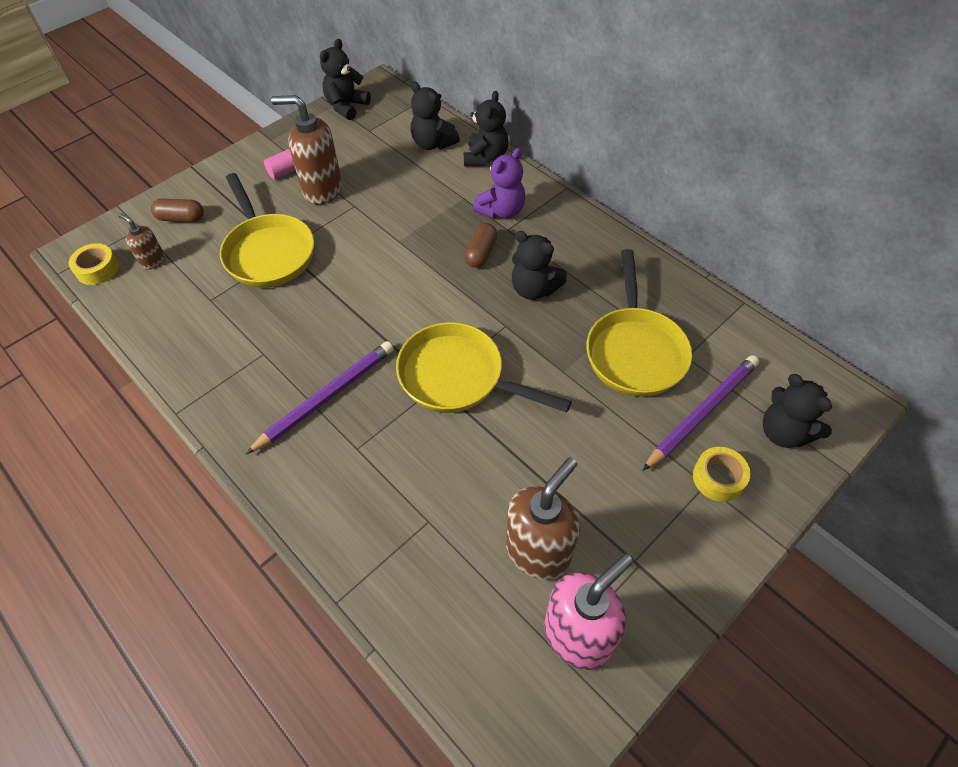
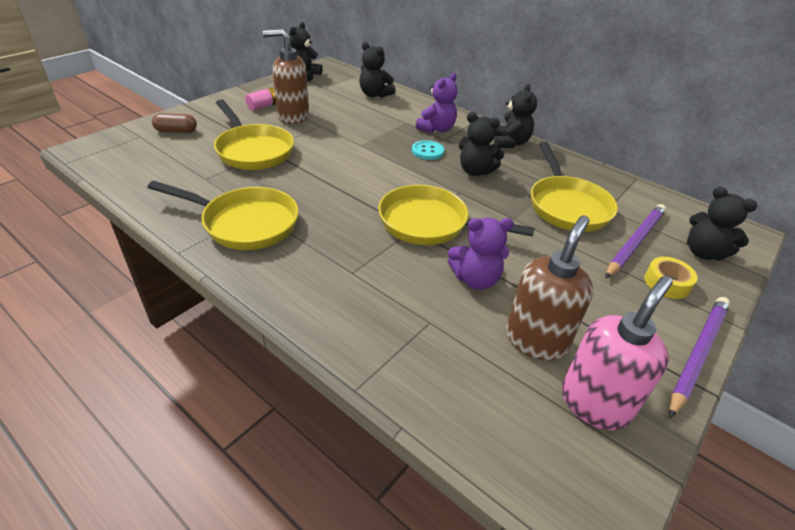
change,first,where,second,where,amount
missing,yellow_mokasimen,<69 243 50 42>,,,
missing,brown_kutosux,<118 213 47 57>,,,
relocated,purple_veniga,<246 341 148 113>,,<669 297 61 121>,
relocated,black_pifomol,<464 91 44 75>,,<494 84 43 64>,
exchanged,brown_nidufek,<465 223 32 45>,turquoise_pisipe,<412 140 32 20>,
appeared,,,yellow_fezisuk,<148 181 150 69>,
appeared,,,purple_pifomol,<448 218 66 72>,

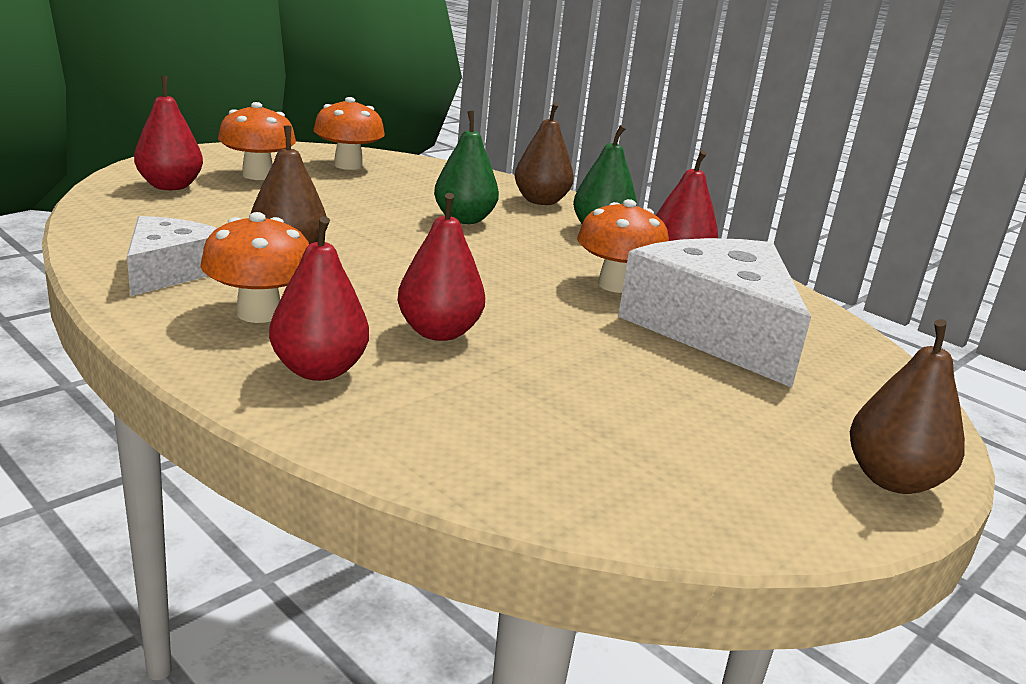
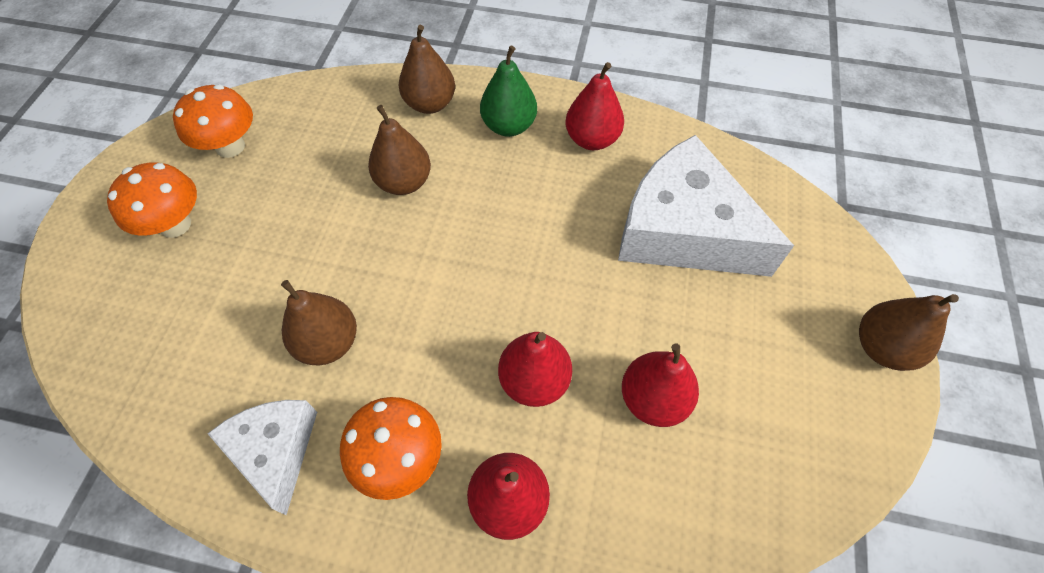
change,first,where,second,where,amount
relocated,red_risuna,<134 76 69 114>,,<622 344 77 83>,
colour,green_risuna,<434 111 65 113>,brown_risuna,<368 105 63 90>,
missing,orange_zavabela,<577 199 92 94>,,,

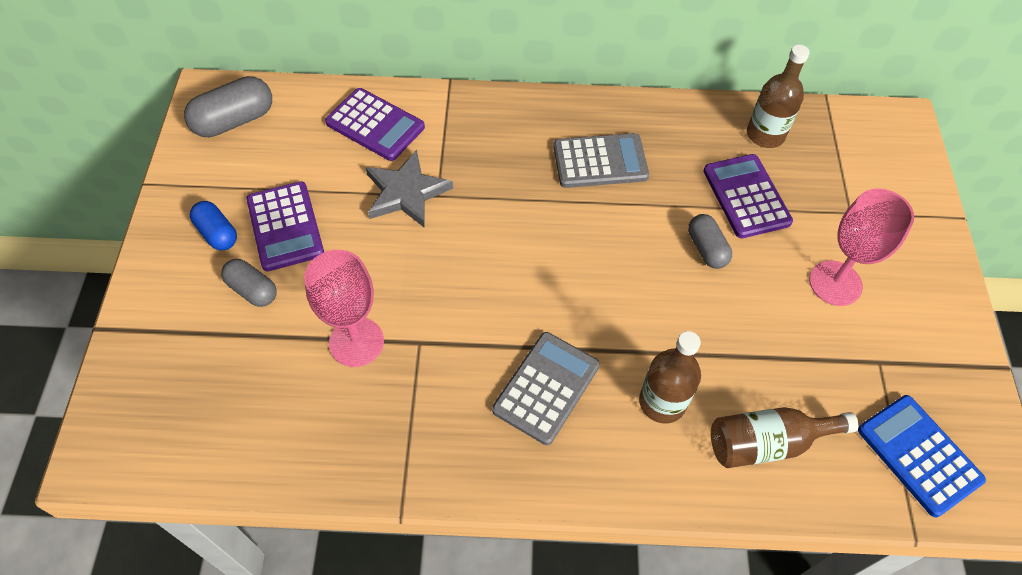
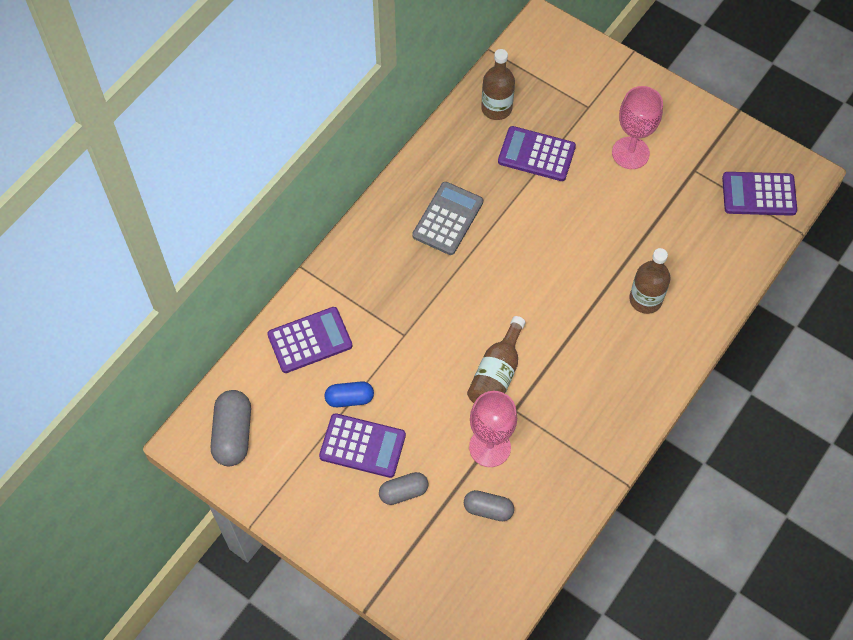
change,first,where,second,where,amount
relocated,blue_nidufek,<190 201 47 50>,,<324 381 50 26>,
missing,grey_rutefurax,<366 150 87 78>,,,
missing,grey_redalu,<492 332 108 113>,,,
relocated,grey_nidufek,<688 214 44 55>,,<464 490 50 31>,
relocated,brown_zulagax,<711 407 148 61>,,<467 316 59 87>,
colour,blue_redalu,<858 395 128 122>,purple_redalu,<722 172 75 44>,

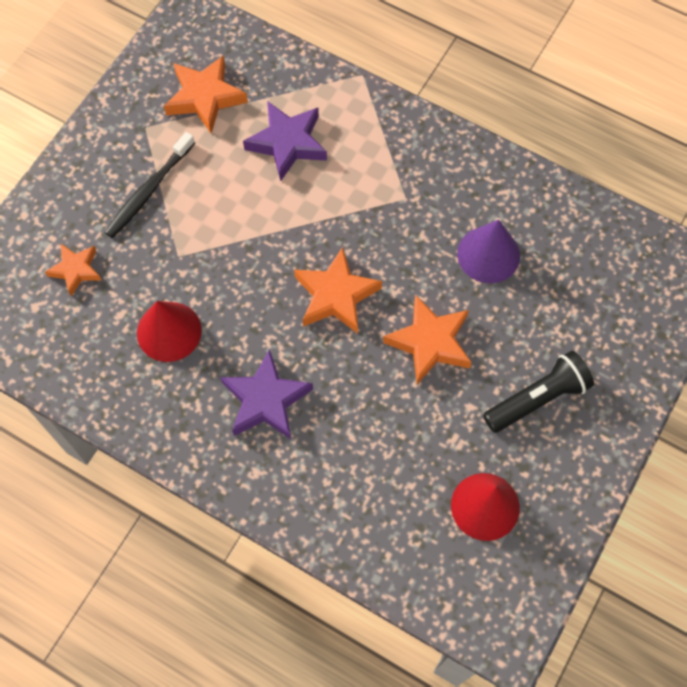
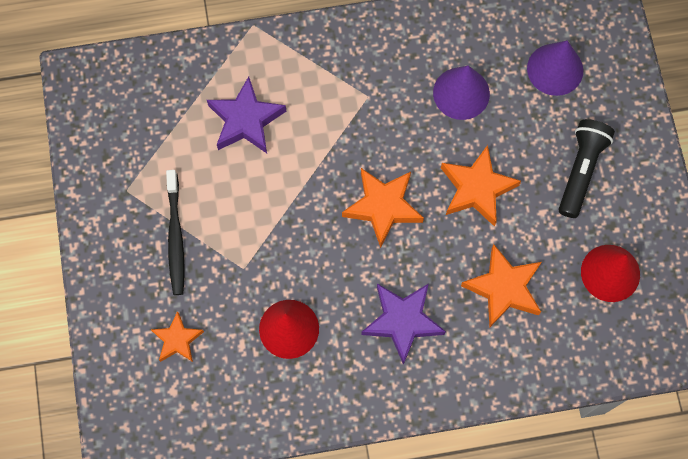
change,first,where,second,where,amount
relocated,orange_rutefurax,<164 55 84 79>,,<461 244 81 84>,
appeared,,,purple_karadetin,<527 40 56 56>,

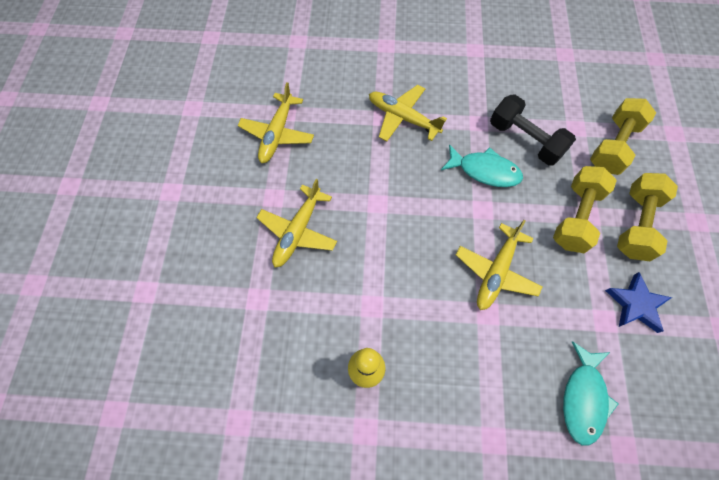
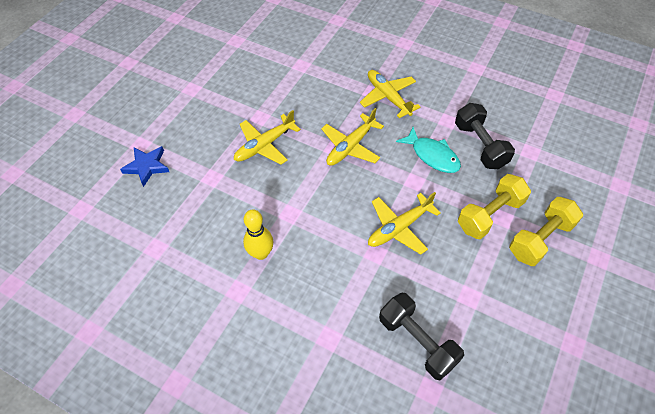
change,first,where,second,where,amount
relocated,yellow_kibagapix,<237 82 77 81>,,<321 108 63 58>,
exchanged,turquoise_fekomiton,<563 341 55 105>,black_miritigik,<379 292 85 88>,
missing,yellow_miritigik,<590 98 66 77>,,,
relocated,blue_rutefurax,<605 272 67 61>,,<120 146 49 41>,

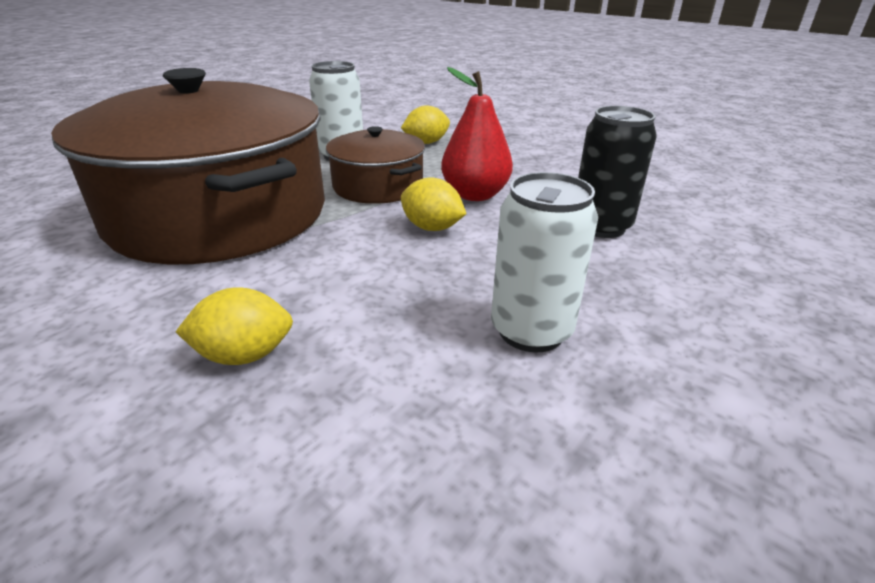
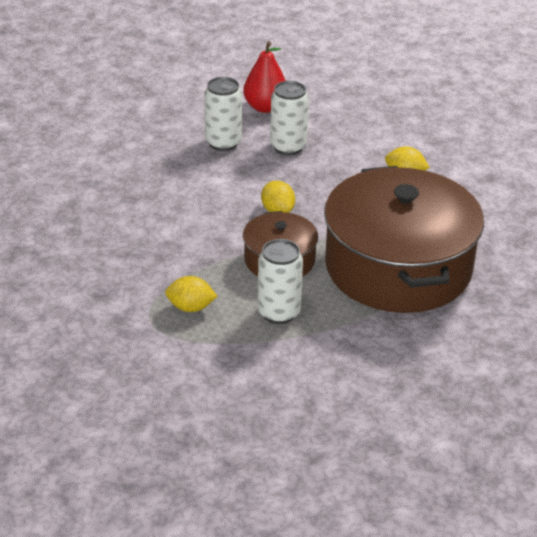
change,first,where,second,where,amount
relocated,red_risuna,<441 67 72 134>,,<243 41 43 72>,
missing,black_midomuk,<578 106 79 132>,,,
appeared,,,white_midomuk,<204 77 38 74>,

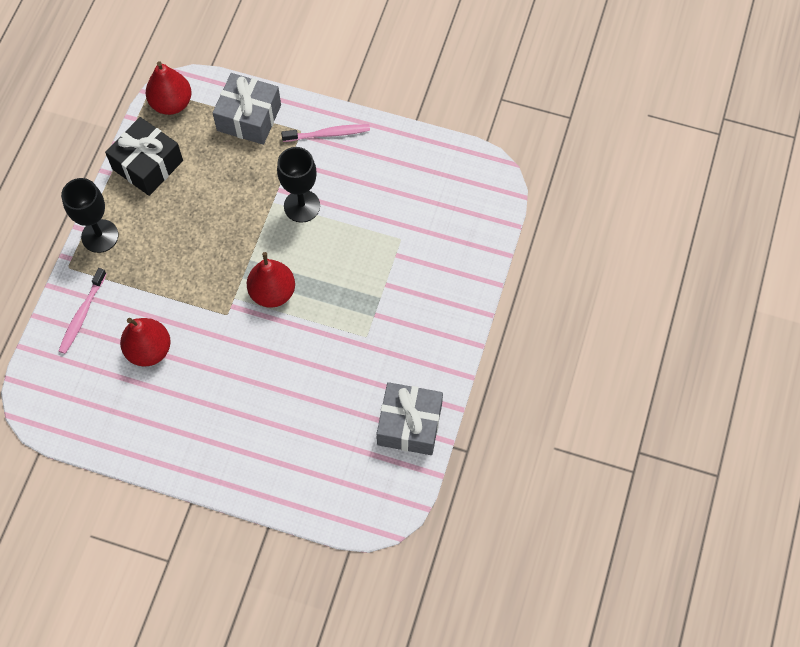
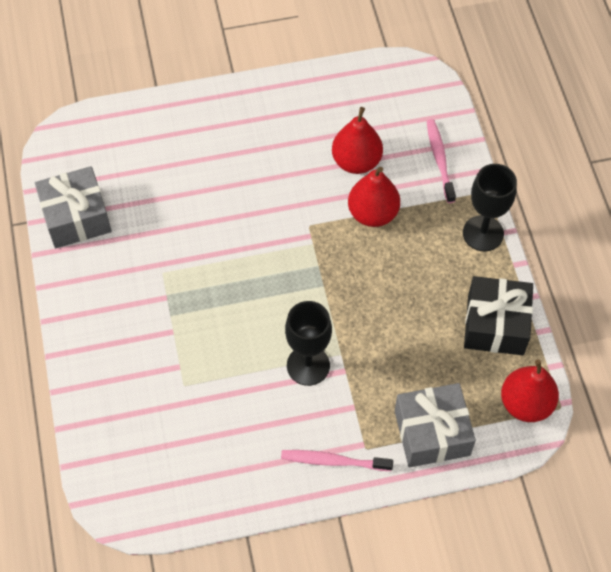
change,first,where,second,where,amount
relocated,red_risuna,<247 252 48 56>,,<348 167 52 60>,
spun,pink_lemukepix,<281 124 89 18>,,<281 450 112 21>,45 degrees clockwise

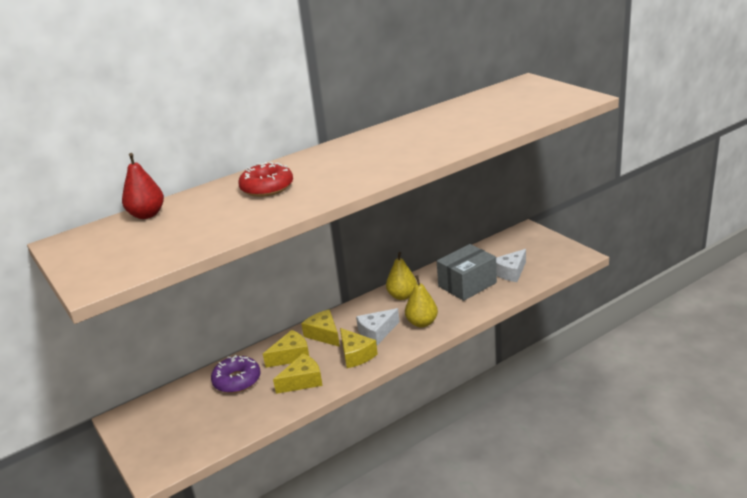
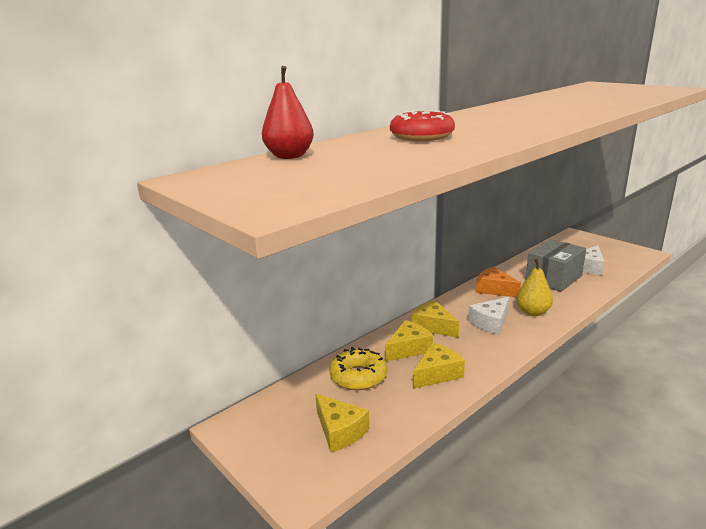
change,first,where,second,where,amount
colour,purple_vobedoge,<211 355 49 38>,yellow_vobedoge,<330 347 57 43>,
relocated,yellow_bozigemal,<340 328 38 40>,,<315 394 54 58>,
exchanged,yellow_risuna,<386 252 31 48>,orange_bozigemal,<476 267 45 30>,

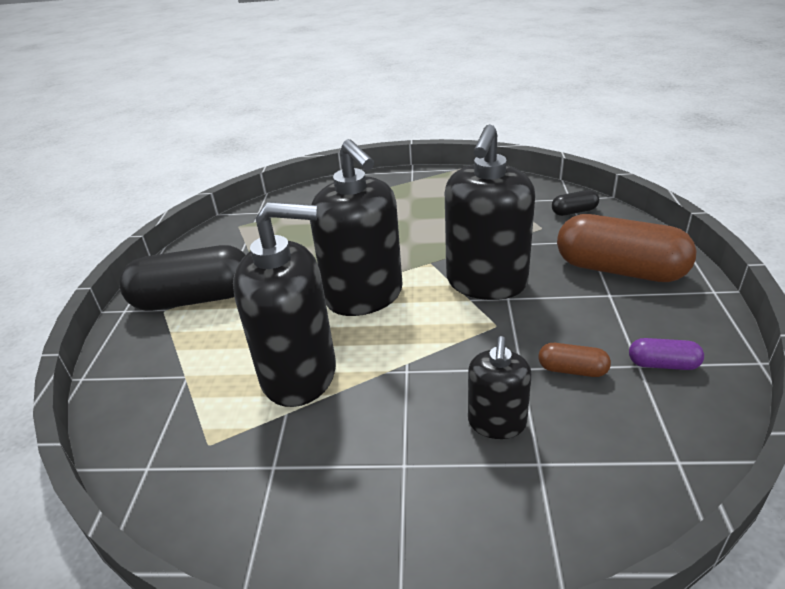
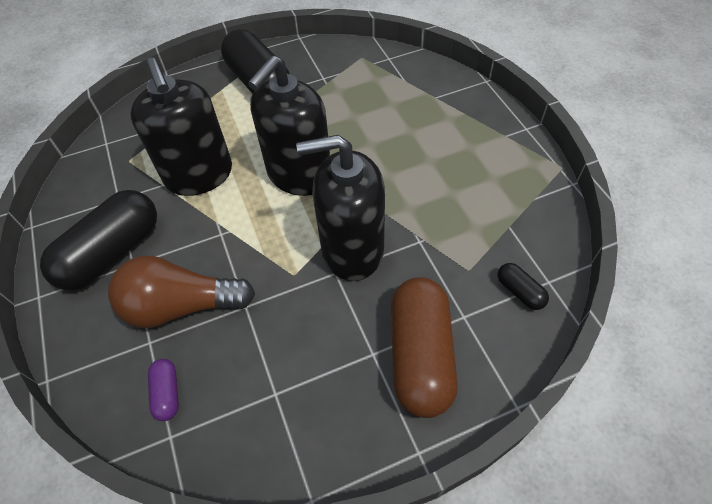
change,first,where,second,where,amount
exchanged,black_kutosux,<468 336 64 103>,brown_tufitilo,<108 256 147 72>,
missing,brown_nidufek,<538 343 73 34>,,,
relocated,purple_nidufek,<629 338 75 32>,,<148 359 31 62>,
appeared,,,black_nidufek,<40 190 117 100>,

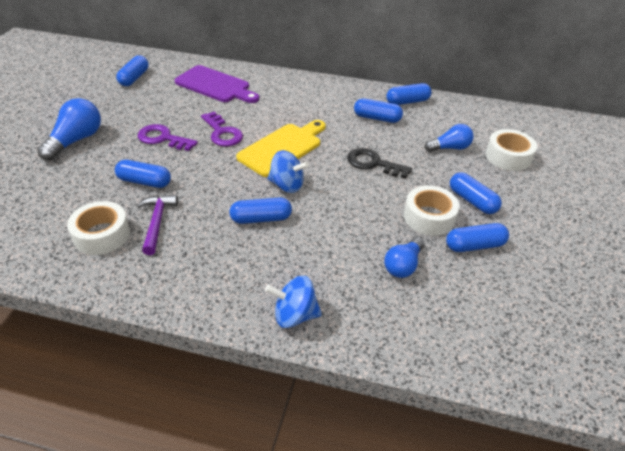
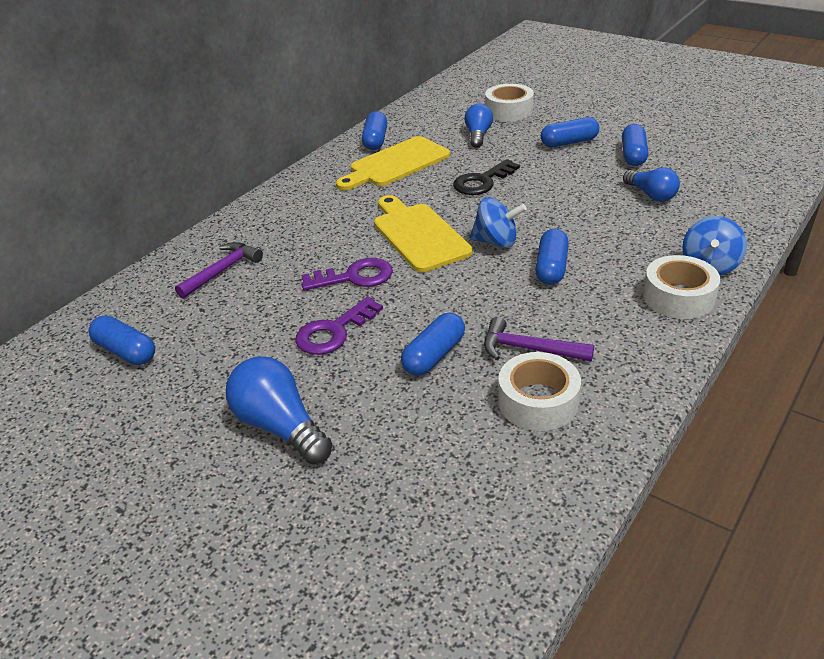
change,first,where,second,where,amount
exchanged,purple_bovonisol,<174 65 85 38>,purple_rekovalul,<175 242 88 57>,
spun,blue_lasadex,<268 150 41 43>,,<470 197 57 51>,60 degrees clockwise
exchanged,blue_nidufek,<354 98 49 25>,yellow_bovonisol,<336 136 114 55>,
relocated,white_mokasimen,<404 186 56 50>,,<643 255 77 64>,

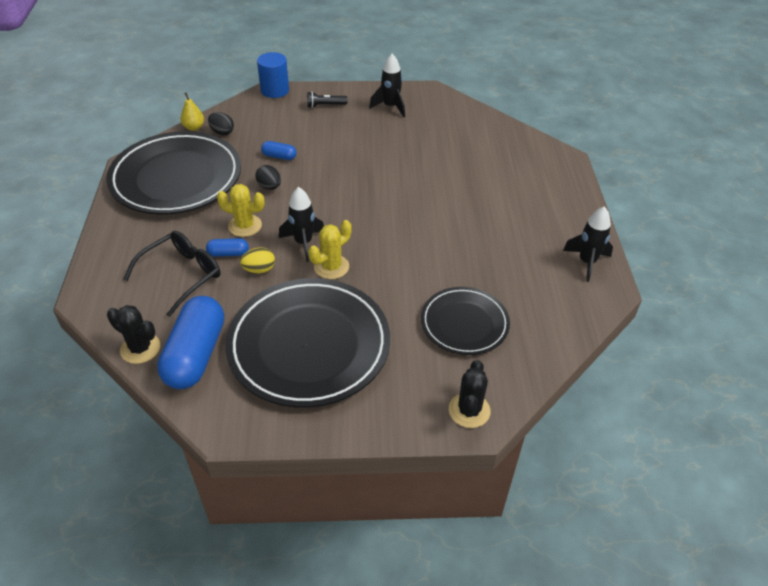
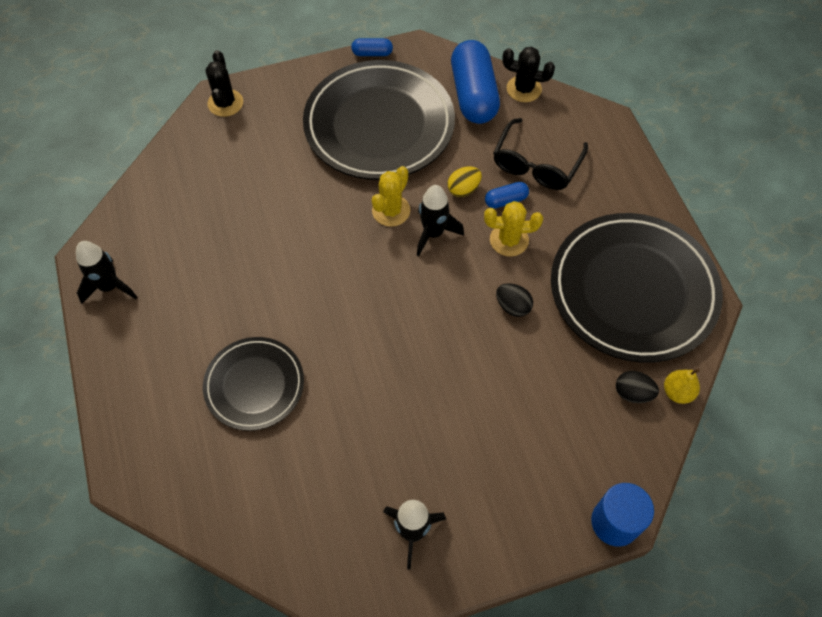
change,first,where,second,where,amount
relocated,blue_nidufek,<261 141 35 19>,,<351 38 42 18>,
missing,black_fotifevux,<307 91 40 17>,,,
relocated,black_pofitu,<421 287 89 68>,,<203 337 101 94>,

